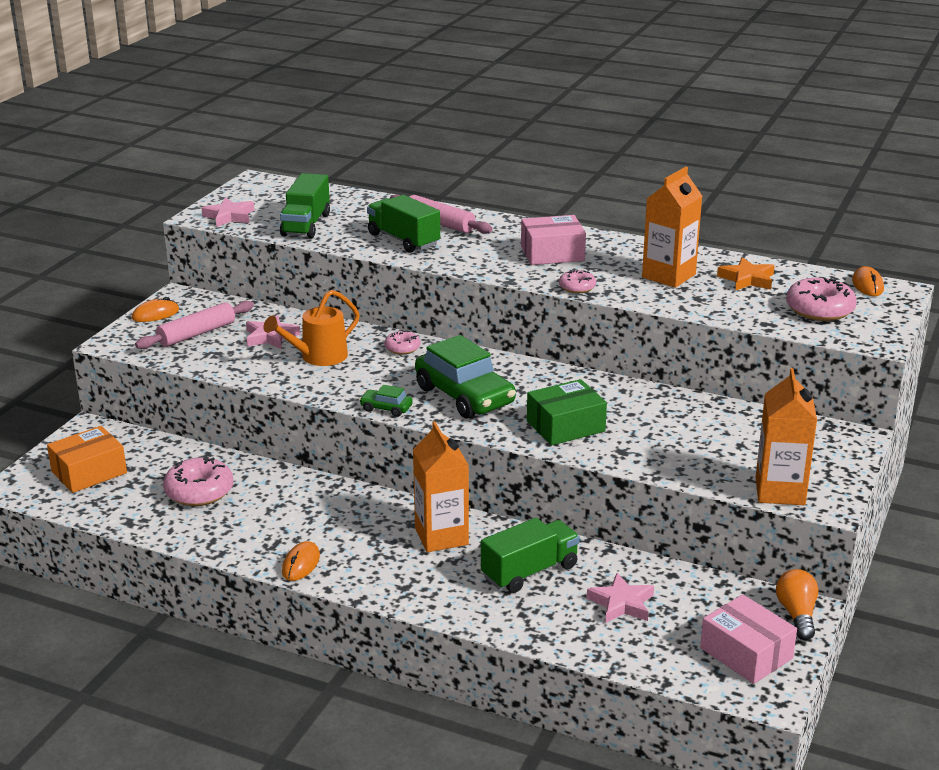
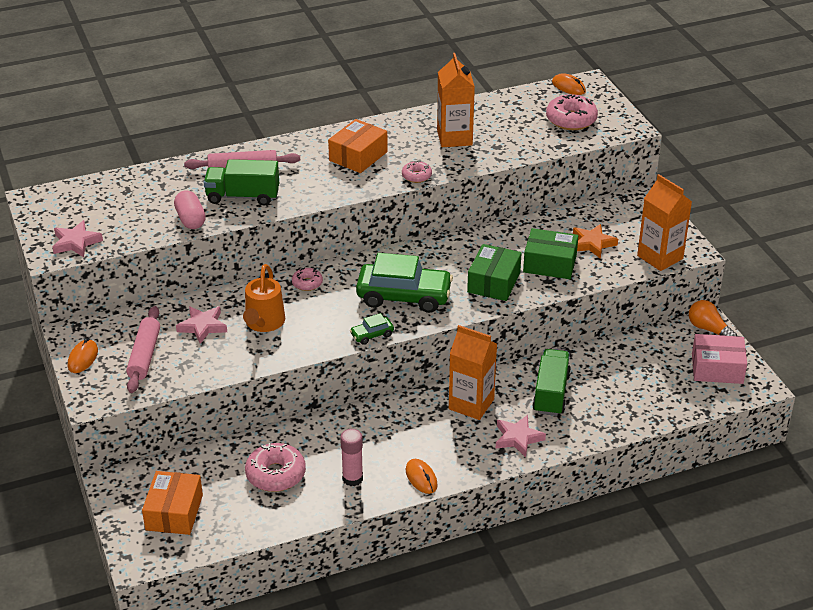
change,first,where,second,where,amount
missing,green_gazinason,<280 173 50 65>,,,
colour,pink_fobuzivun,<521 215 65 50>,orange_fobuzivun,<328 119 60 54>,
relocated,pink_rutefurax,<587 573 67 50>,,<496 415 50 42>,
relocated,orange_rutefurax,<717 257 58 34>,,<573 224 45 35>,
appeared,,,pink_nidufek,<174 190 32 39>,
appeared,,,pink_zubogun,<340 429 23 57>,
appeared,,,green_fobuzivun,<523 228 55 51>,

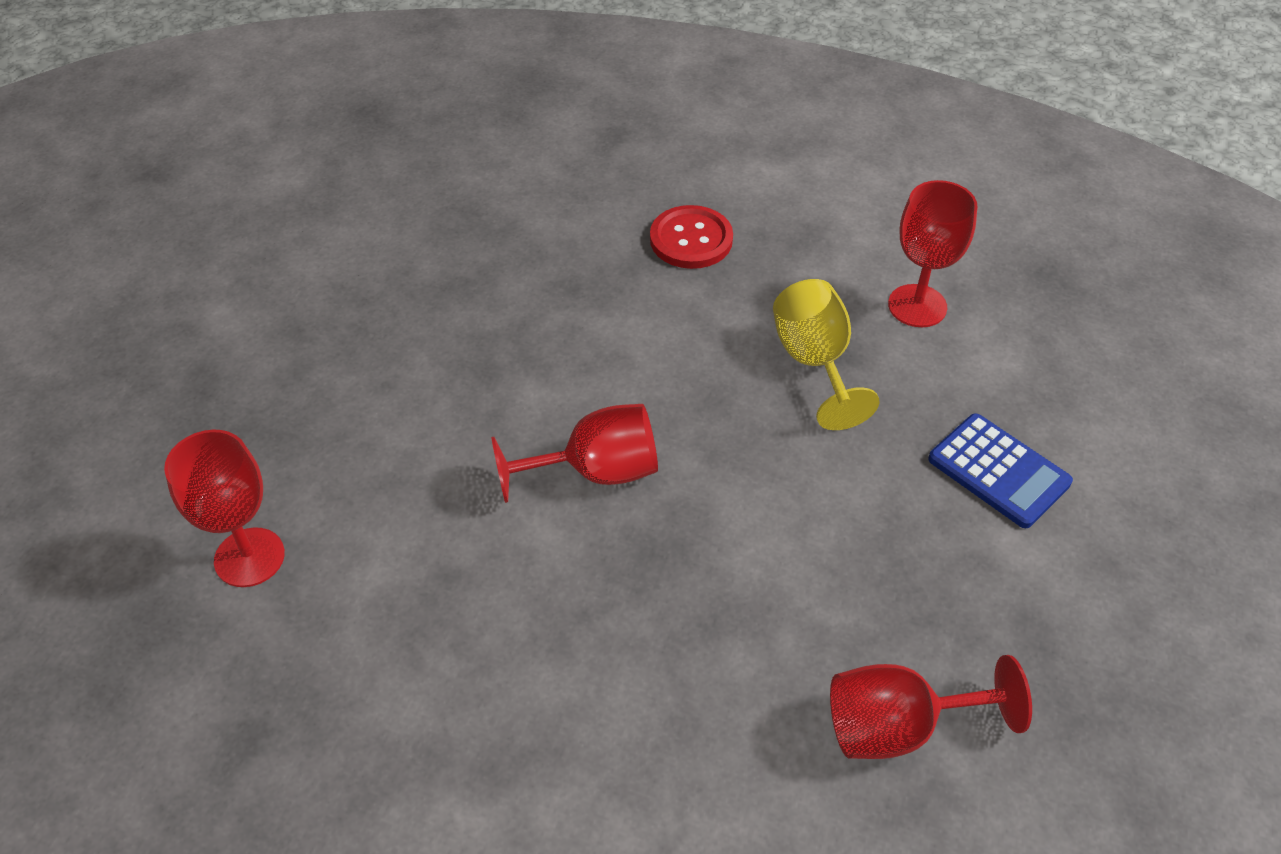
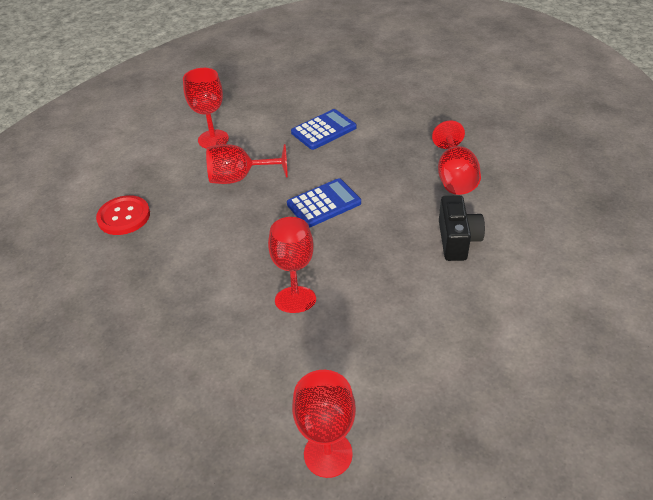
change,first,where,second,where,amount
colour,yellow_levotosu,<773 279 107 151>,red_levotosu,<206 144 82 40>,
appeared,,,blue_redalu,<287 178 74 50>,
appeared,,,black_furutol,<439 195 46 66>,

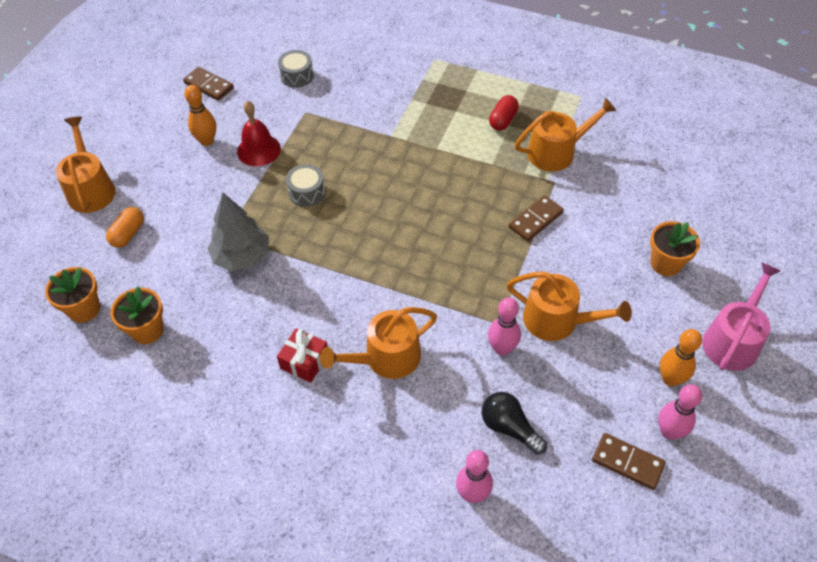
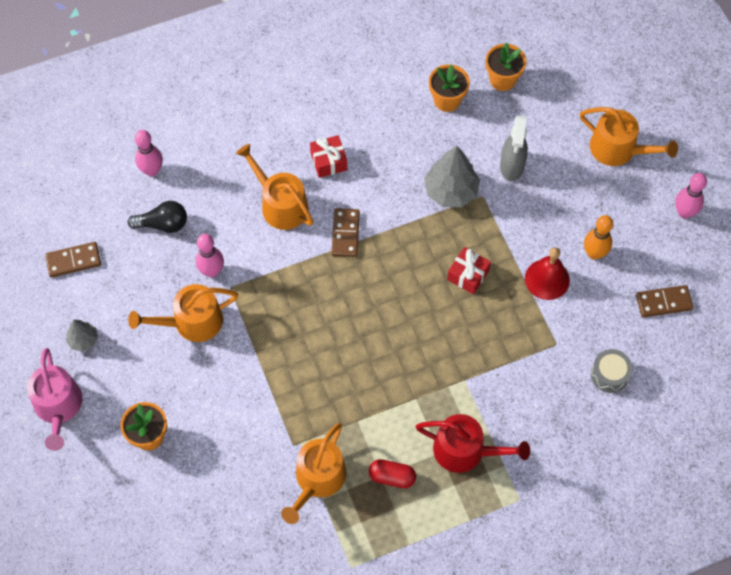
change,first,where,second,where,amount
missing,orange_nidufek,<106 207 38 41>,,,
exchanged,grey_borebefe,<286 164 40 43>,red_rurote,<447 247 44 47>,
spun,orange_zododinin,<320 307 117 72>,,<236 144 78 86>,60 degrees counterclockwise
spun,red_nidufek,<489 95 30 36>,,<369 459 47 29>,60 degrees counterclockwise
relocated,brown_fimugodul,<508 195 56 47>,,<331 208 29 49>,
relocated,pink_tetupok,<658 384 44 56>,,<675 173 32 46>,
exchanged,orange_tetupok,<660 329 42 57>,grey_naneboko,<66 320 32 32>,
appeared,,,red_zododinin,<415 414 115 59>,
appeared,,,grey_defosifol,<500 115 28 66>,

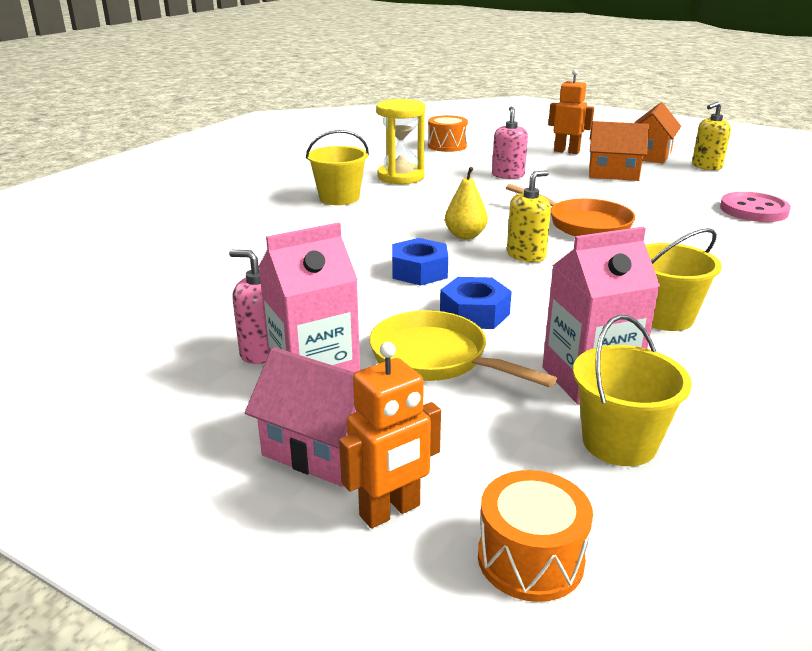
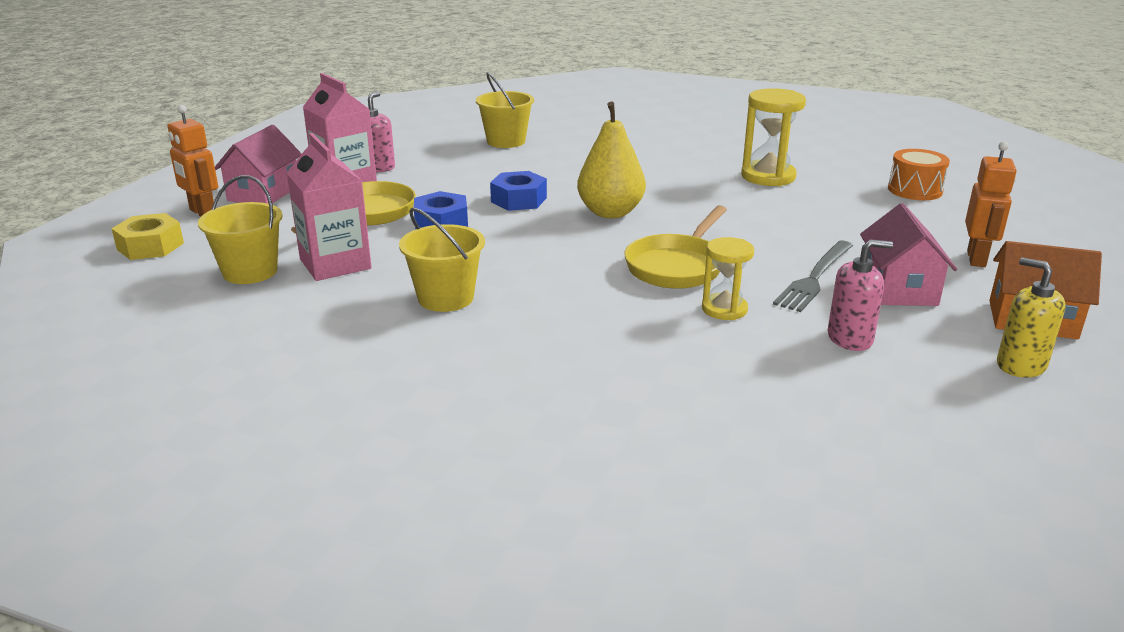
change,first,where,second,where,amount
relocated,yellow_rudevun,<306 130 63 75>,,<476 72 58 76>,
size,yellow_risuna,<445 167 43 72>,,<577 102 69 116>,x1.55
exchanged,orange_borebefe,<478 470 115 132>,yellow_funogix,<111 213 73 47>,
relocated,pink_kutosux,<492 107 36 72>,,<827 239 66 112>,
colour,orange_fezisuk,<506 184 129 52>,yellow_fezisuk,<624 205 103 84>,
missing,yellow_kutosux,<507 170 44 92>,,,
colour,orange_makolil,<589 121 60 60>,pink_makolil,<860 203 97 103>,
missing,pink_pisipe,<720 192 71 30>,,,
appeared,,,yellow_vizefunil,<702 237 52 83>,
appeared,,,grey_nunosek,<773 241 80 71>,

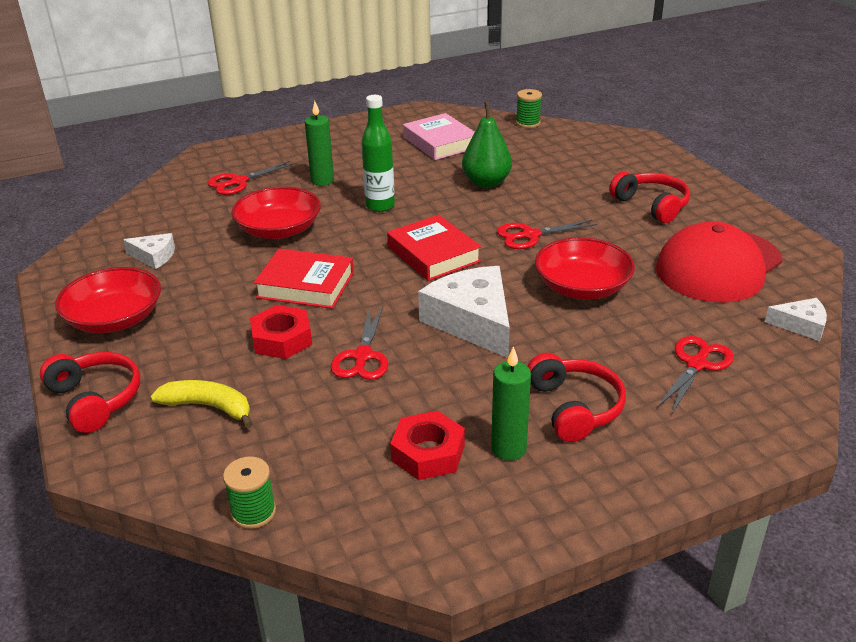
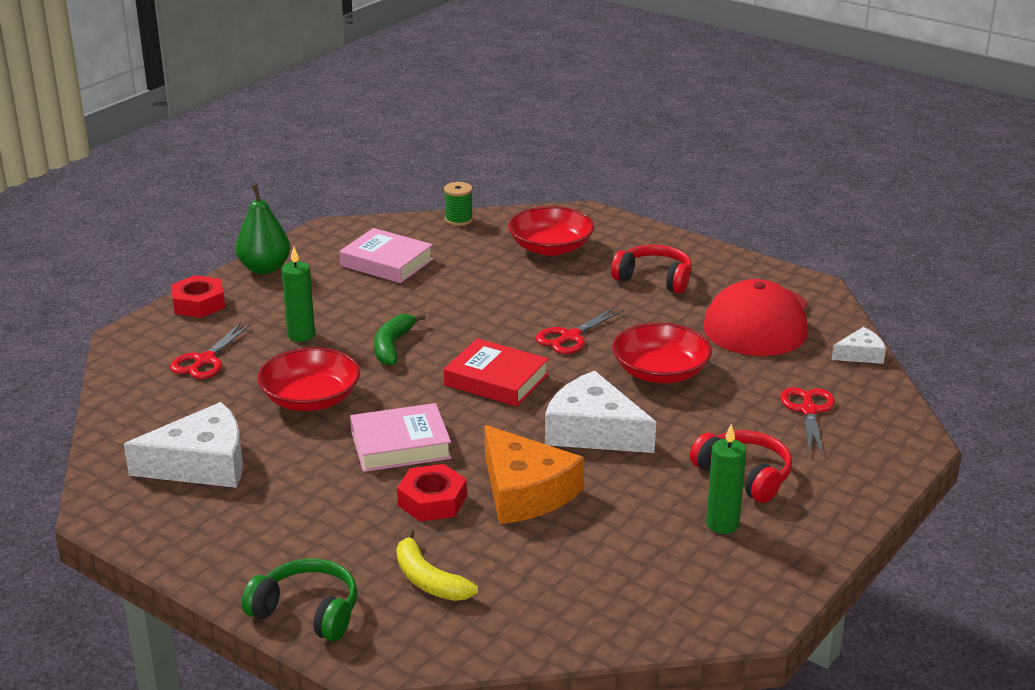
change,first,where,second,where,amount
colour,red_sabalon,<40 352 100 81>,green_sabalon,<242 559 115 82>,
relocated,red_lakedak,<55 267 106 66>,,<508 206 86 50>,
size,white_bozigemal,<123 233 52 36>,,<124 402 119 86>,x1.96
spun,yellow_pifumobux,<151 380 101 48>,,<396 529 82 72>,120 degrees counterclockwise
missing,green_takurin,<223 457 53 72>,,,
colour,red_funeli,<254 248 100 61>,pink_funeli,<350 403 102 69>,
exchanged,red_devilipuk,<331 306 57 74>,orange_bozigemal,<485 425 99 99>,
exchanged,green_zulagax,<361 95 34 117>,green_pifumobux,<374 313 51 53>,
relocated,red_funogix,<390 411 75 69>,,<171 275 54 43>,
relocated,green_risuna,<462 102 50 86>,,<236 184 54 90>,

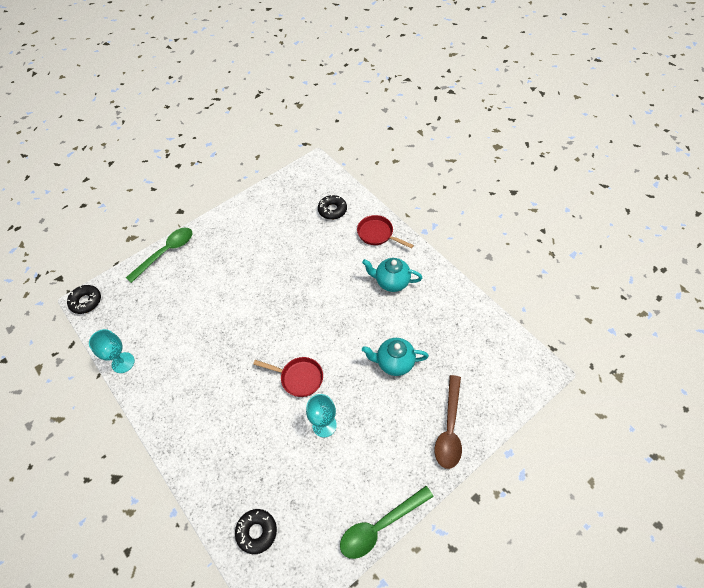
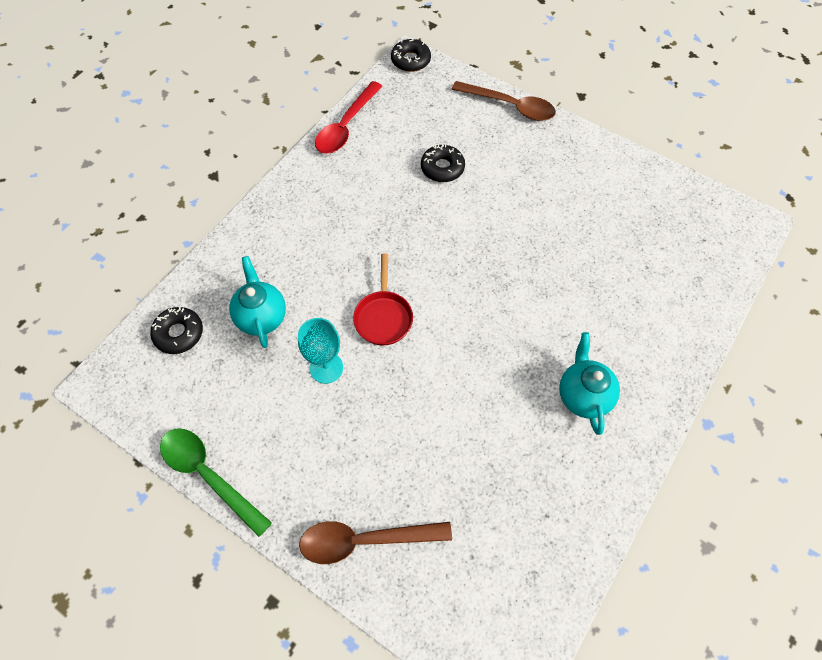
change,first,where,second,where,amount
exchanged,turquoise_levotosu,<89 329 46 44>,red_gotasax,<315 81 67 73>,
colour,green_gotasax,<126 228 66 55>,brown_gotasax,<451 81 105 40>,
relocated,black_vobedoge,<318 195 29 25>,,<421 144 44 38>,
missing,red_fezisuk,<357 215 57 34>,,,
relocated,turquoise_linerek,<362 338 67 38>,,<229 256 57 92>,

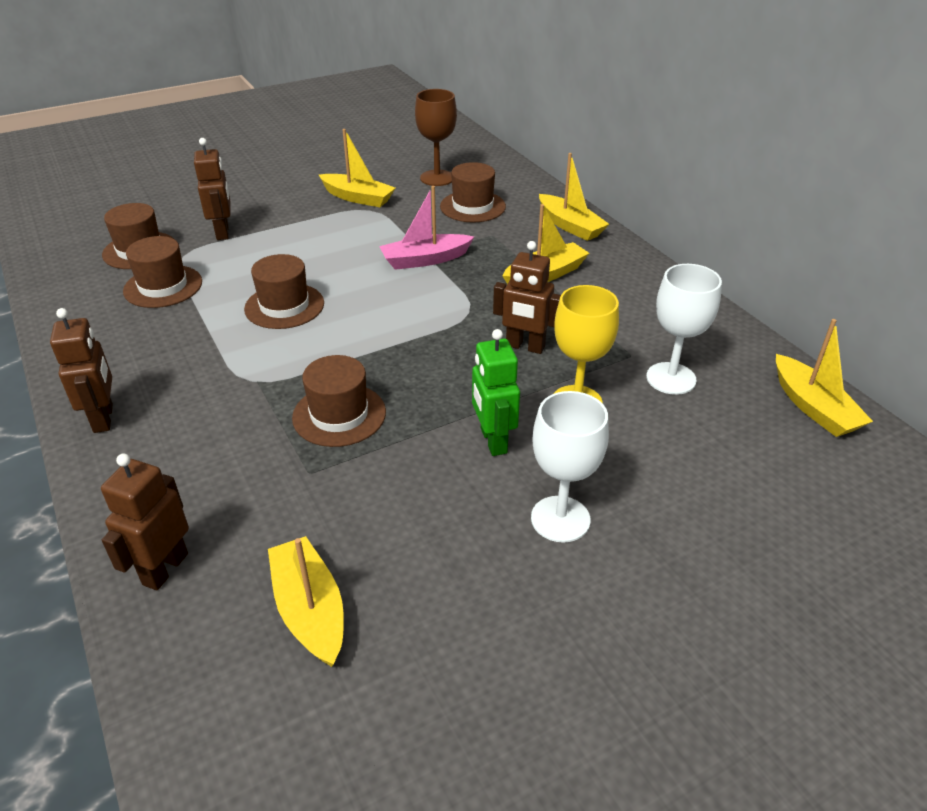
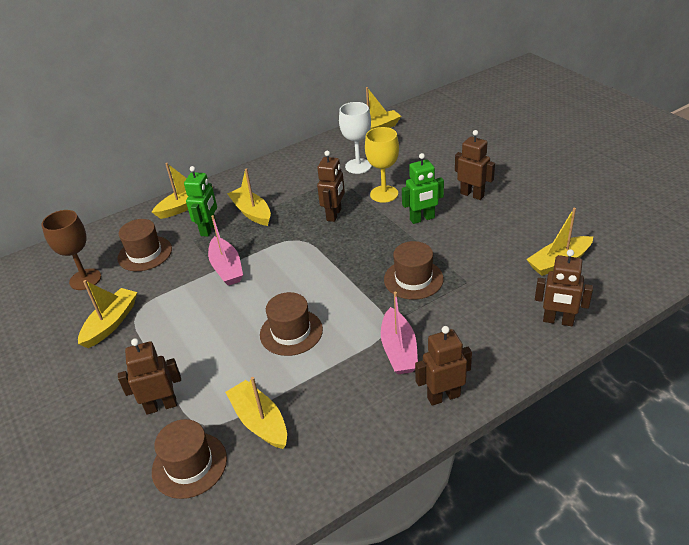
change,first,where,second,where,amount
exchanged,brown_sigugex,<123 236 79 72>,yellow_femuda,<225 377 62 72>,
exchanged,white_levotosu,<531 391 78 151>,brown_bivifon,<455 130 40 70>,
appeared,,,green_bivifon,<184 166 33 71>,
appeared,,,pink_femuda,<381 292 37 82>,

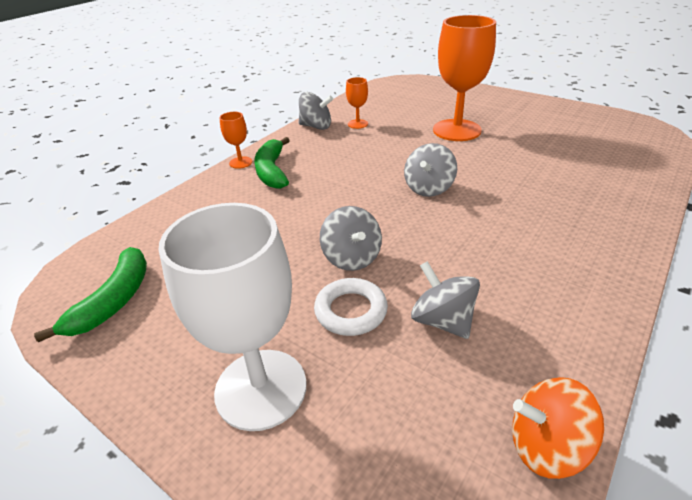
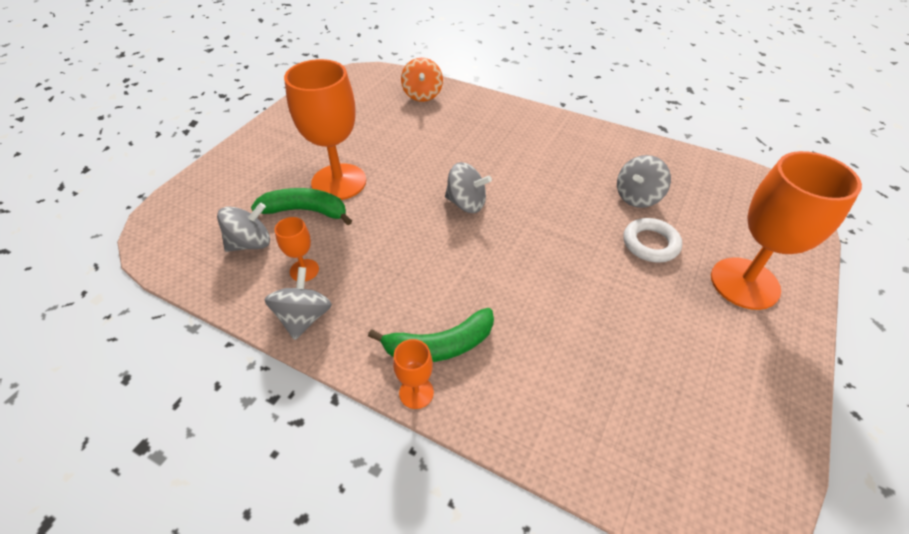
change,first,where,second,where,amount
relocated,green_pifumobux,<34 247 113 95>,,<251 188 101 37>,
colour,white_levotosu,<159 203 148 228>,orange_levotosu,<711 151 151 159>,
relocated,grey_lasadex,<320 206 62 65>,,<217 203 53 49>,
relocated,orange_lasadex,<512 377 92 102>,,<401 58 42 44>,

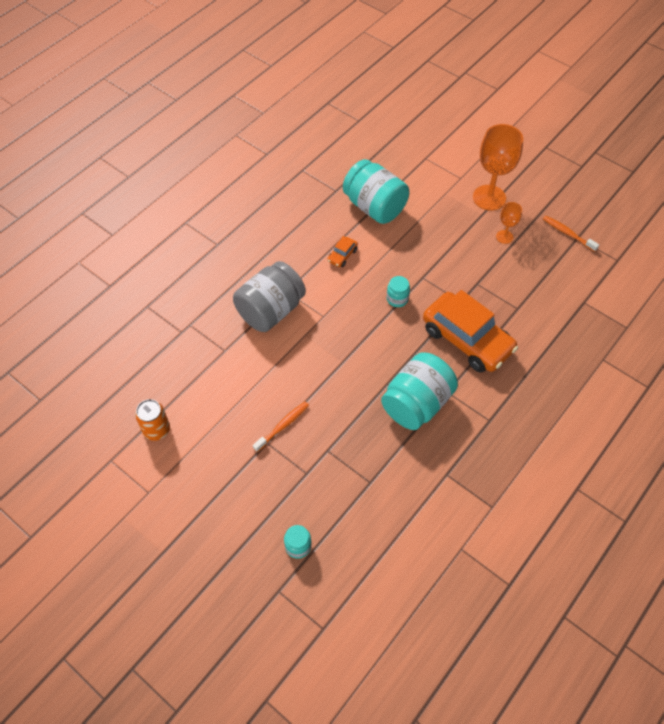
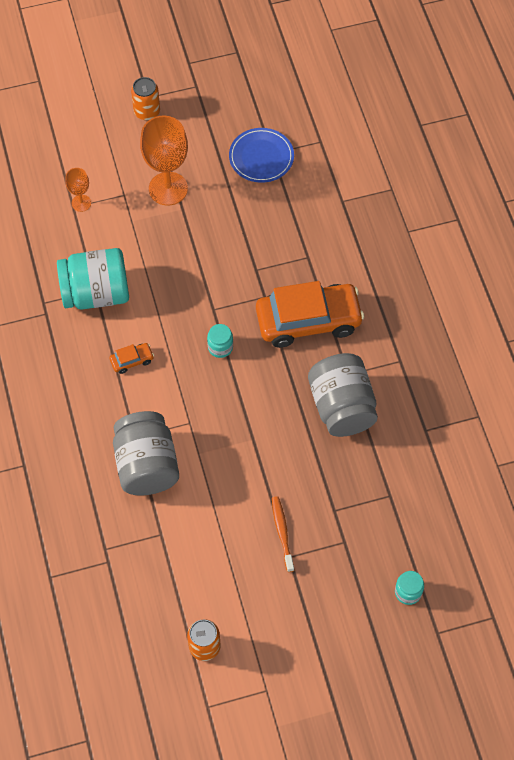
change,first,where,second,where,amount
spun,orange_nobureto,<328 236 30 31>,,<110 343 44 31>,90 degrees counterclockwise
colour,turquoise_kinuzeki,<381 352 77 78>,grey_kinuzeki,<308 353 70 84>,
relocated,orange_levotosu,<496 202 26 42>,,<65 168 26 44>,
exchanged,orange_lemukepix,<543 216 56 36>,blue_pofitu,<229 128 65 55>,
appeared,,,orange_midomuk,<131 77 29 44>,

